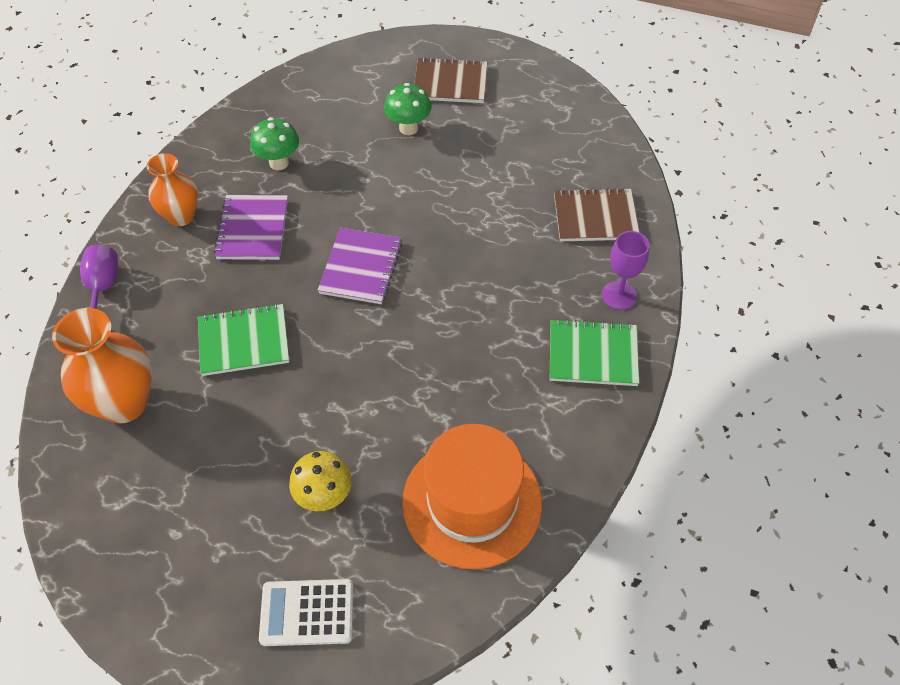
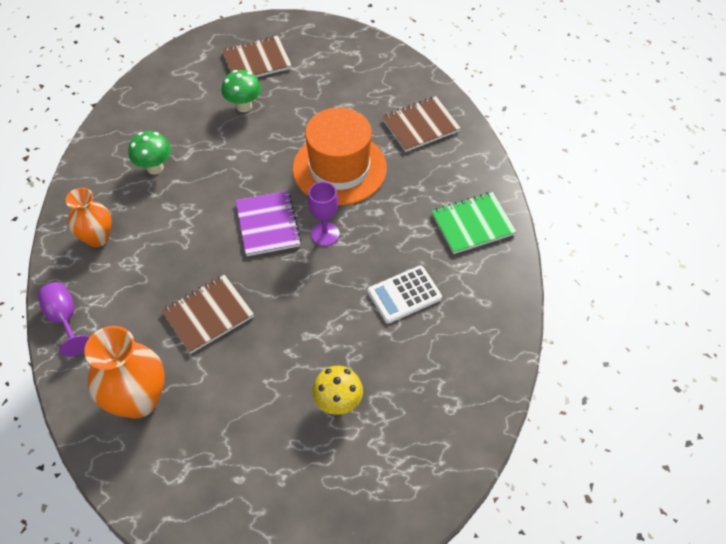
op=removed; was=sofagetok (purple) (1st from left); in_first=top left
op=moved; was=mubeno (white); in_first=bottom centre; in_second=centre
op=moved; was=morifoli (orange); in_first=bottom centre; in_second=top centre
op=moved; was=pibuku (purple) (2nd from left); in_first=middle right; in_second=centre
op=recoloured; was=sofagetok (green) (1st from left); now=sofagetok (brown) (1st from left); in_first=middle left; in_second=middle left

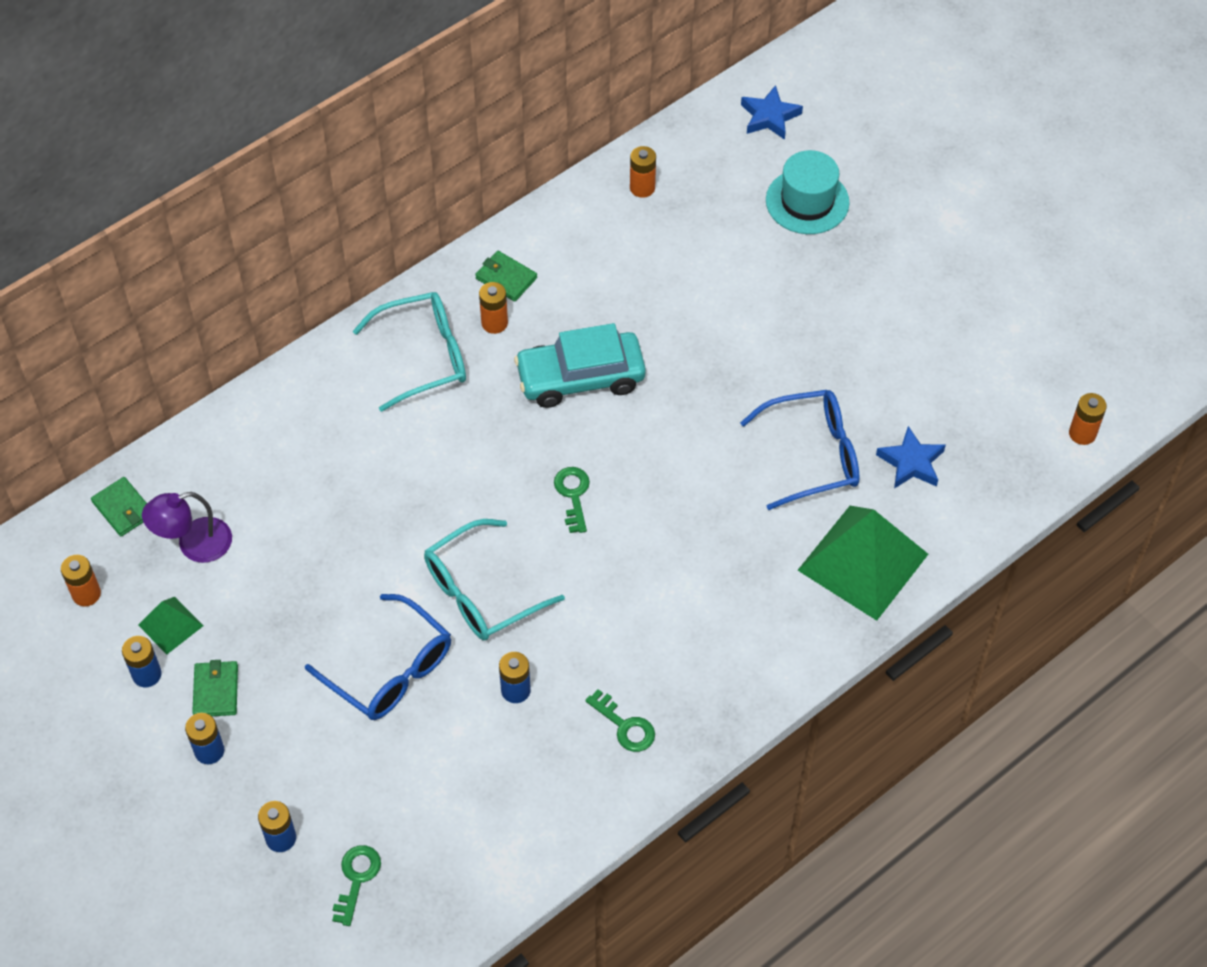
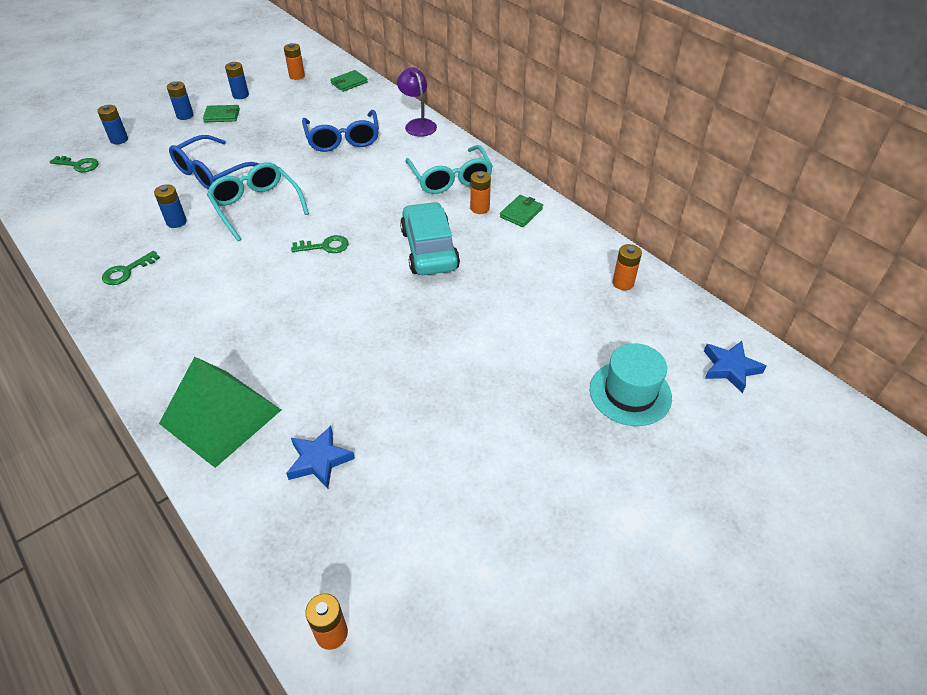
op=removed; was=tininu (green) (1st from left); in_first=middle left
op=moved; was=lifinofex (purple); in_first=middle left; in_second=top centre
op=moved; was=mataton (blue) (2nd from left); in_first=centre; in_second=top centre

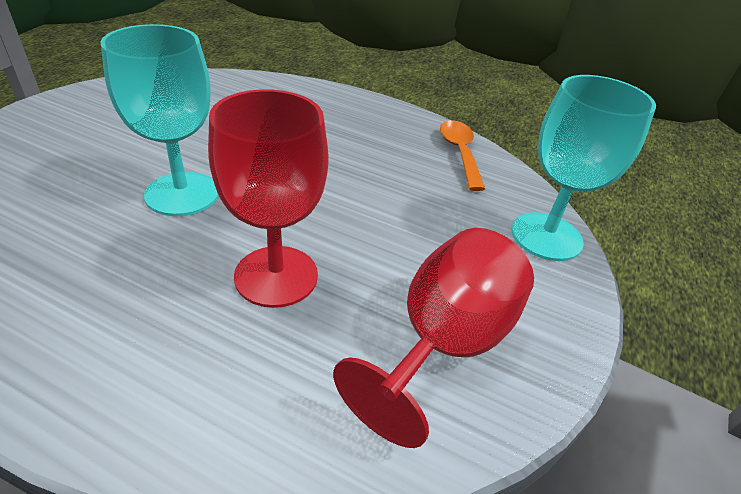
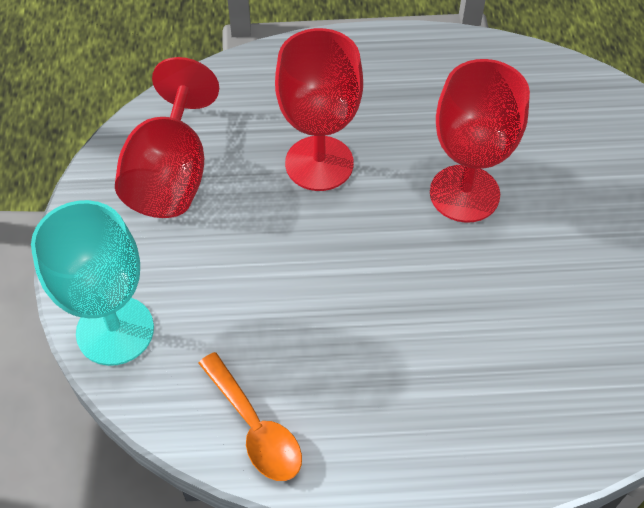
op=recoloured; was=pibuku (turquoise) (1st from left); now=pibuku (red) (3rd from left); in_first=top left; in_second=top right

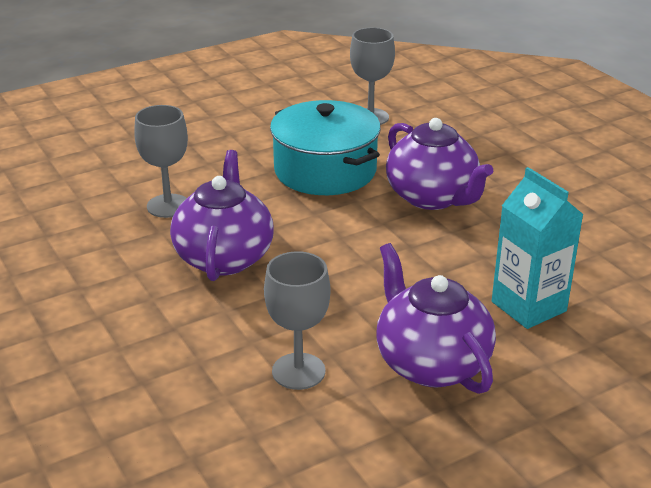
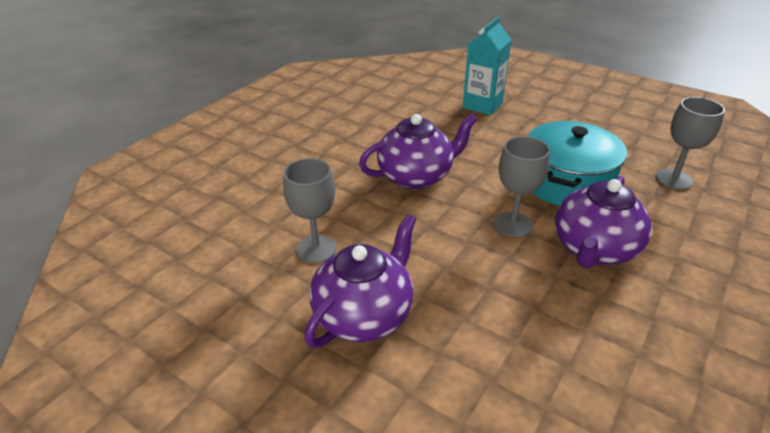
op=moved; was=pibuku (grey) (1st from left in the first image); now=pibuku (grey) (2nd from left); in_first=top left; in_second=middle right
op=moved; was=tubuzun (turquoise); in_first=middle right; in_second=top centre

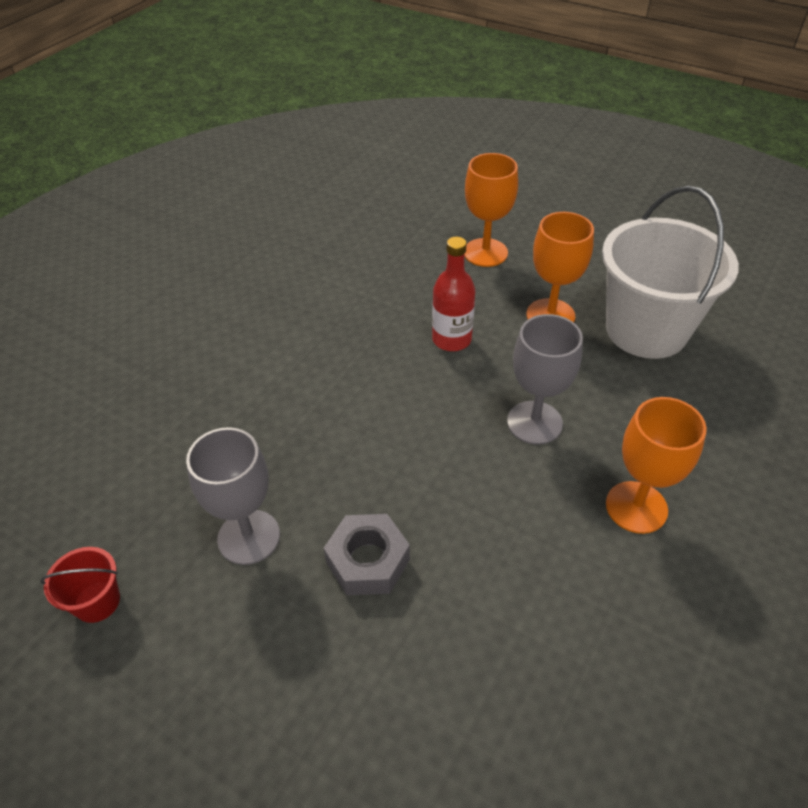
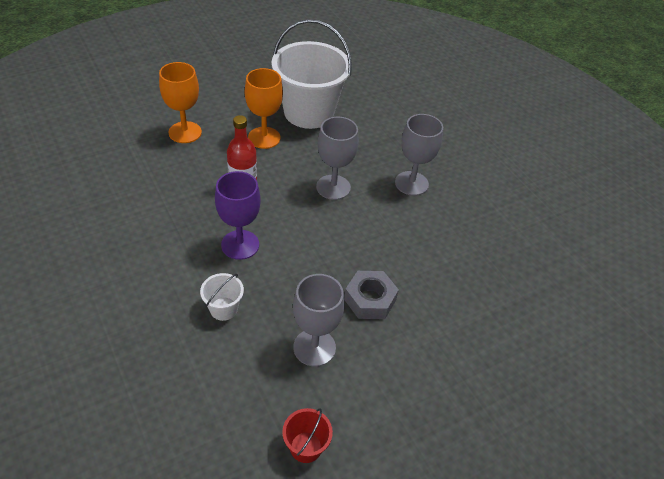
op=added; now=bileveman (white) (1st from left); in_second=centre
op=added; now=pibuku (purple); in_second=centre
op=recoloured; was=pibuku (orange) (3rd from left); now=pibuku (grey) (3rd from left); in_first=middle right; in_second=top centre

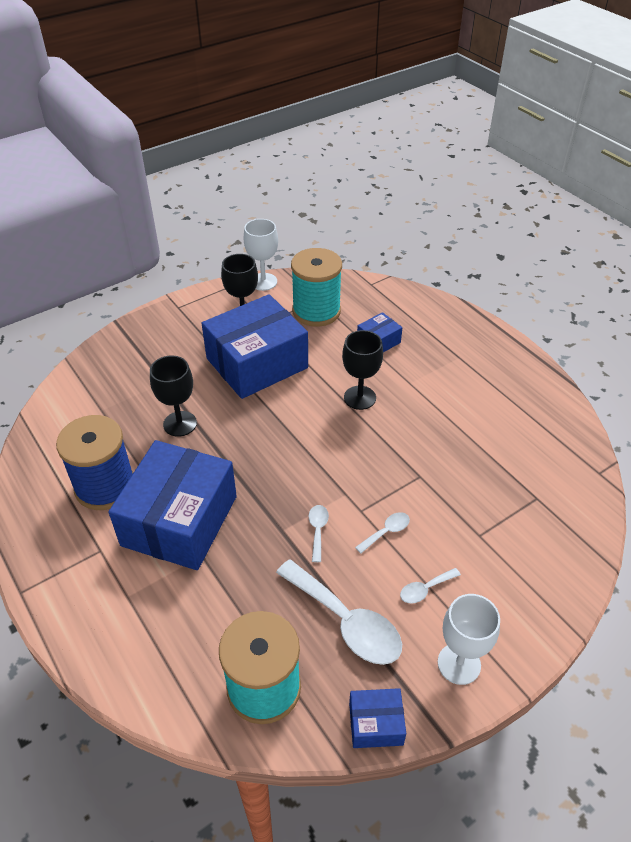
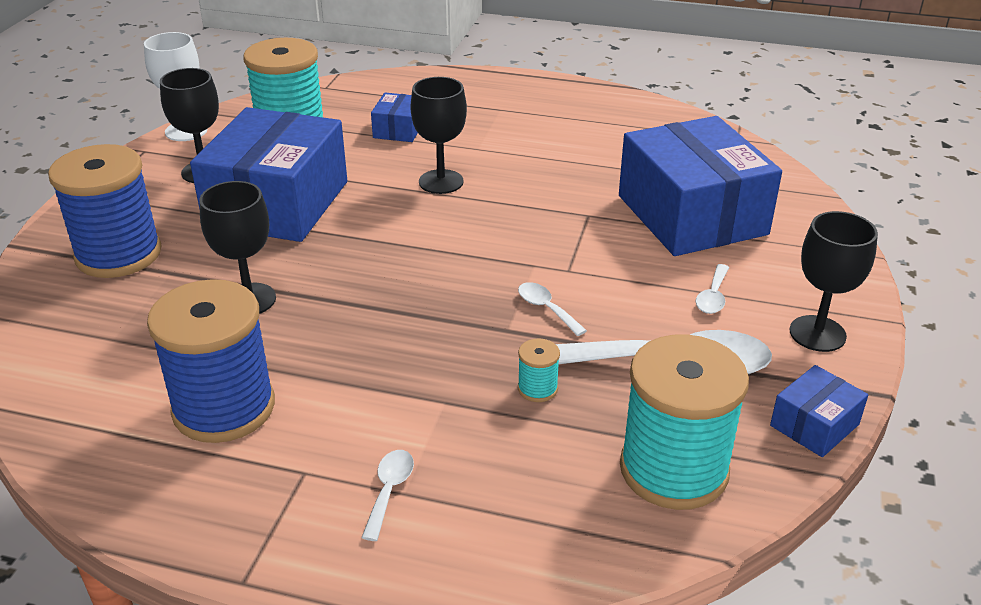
op=added; now=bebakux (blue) (1st from left); in_second=middle left
op=added; now=bebakux (turquoise) (2nd from left); in_second=centre
op=moved; was=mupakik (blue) (1st from left in the first image); now=mupakik (blue) (3rd from left); in_first=middle left; in_second=top right
op=moved; was=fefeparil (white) (3rd from left in the first image); now=fefeparil (white) (1st from left); in_first=centre; in_second=bottom centre
op=recoloured; was=pibuku (white) (2nd from left); now=pibuku (black) (4th from left); in_first=bottom right; in_second=middle right

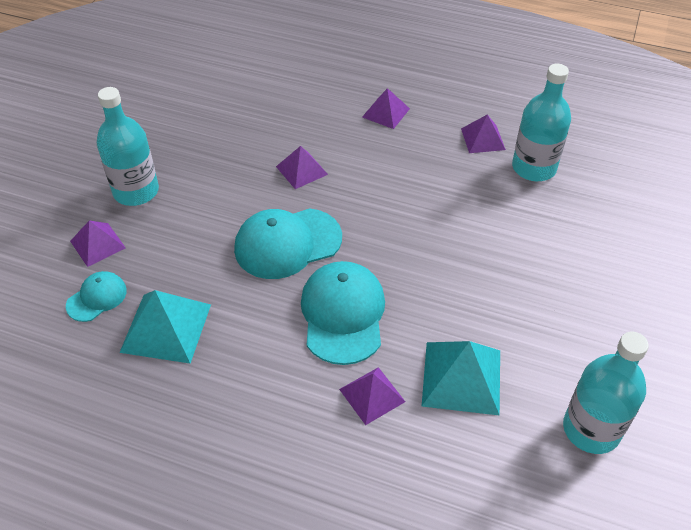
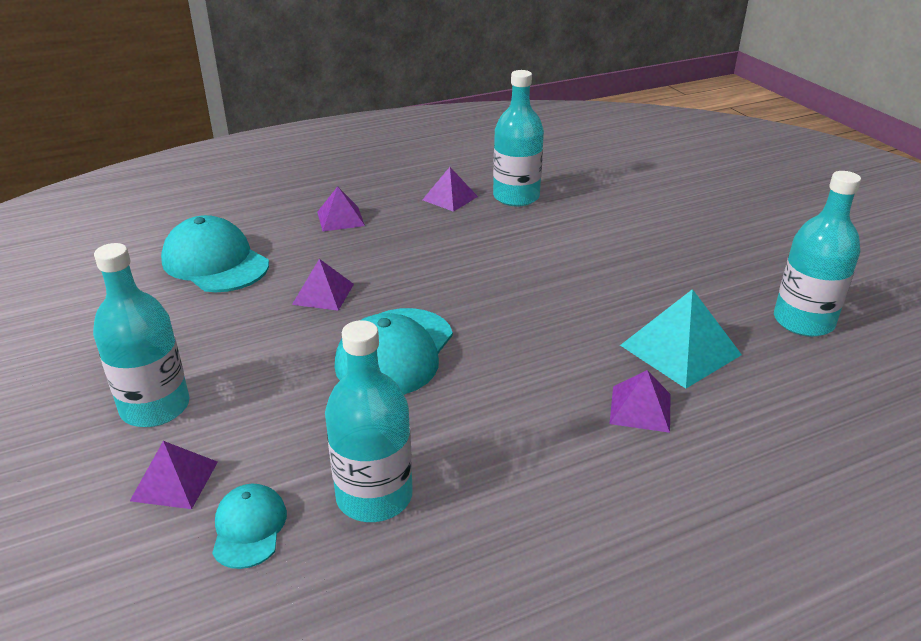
op=moved; was=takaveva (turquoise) (3rd from left in the first image); now=takaveva (turquoise) (1st from left); in_first=centre; in_second=middle left
op=replaced; was=tininu (turquoise) (1st from left); now=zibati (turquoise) (2nd from left); in_first=middle left; in_second=centre

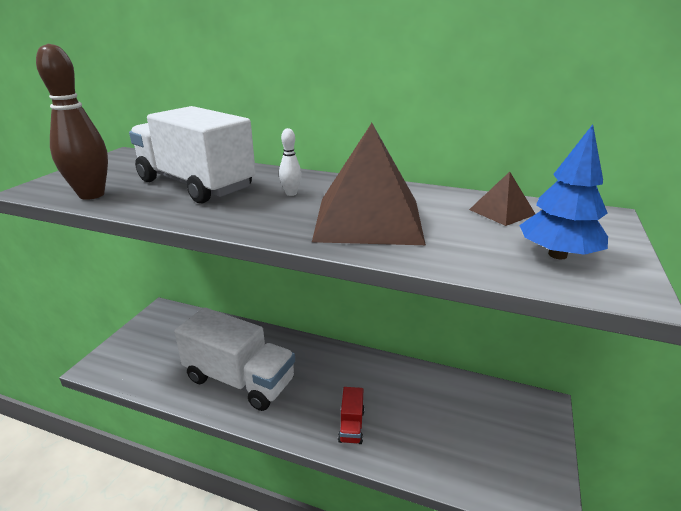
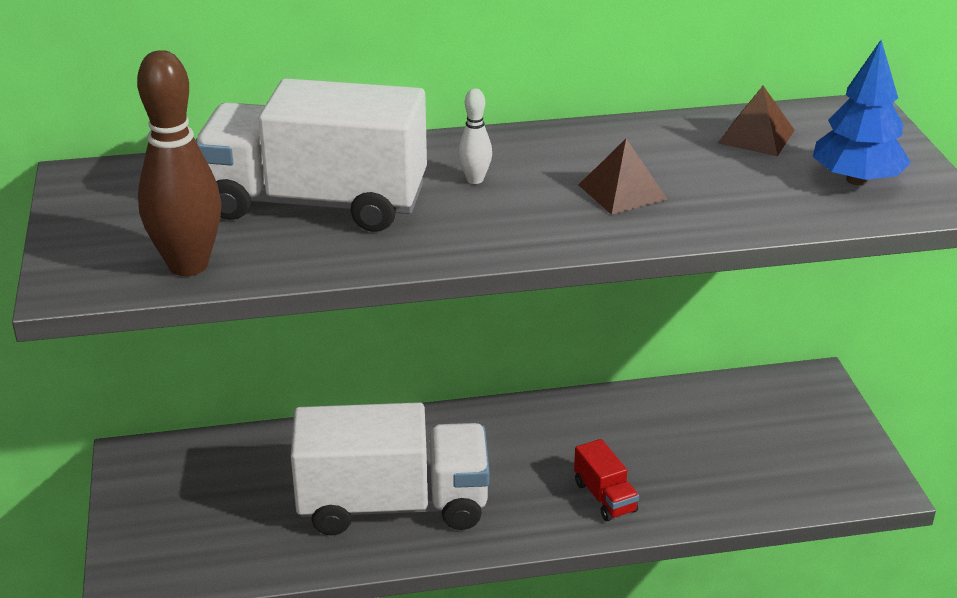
op=resized; was=tininu (brown) (1st from left); in_first=centre; in_second=top centre; ratio=0.46

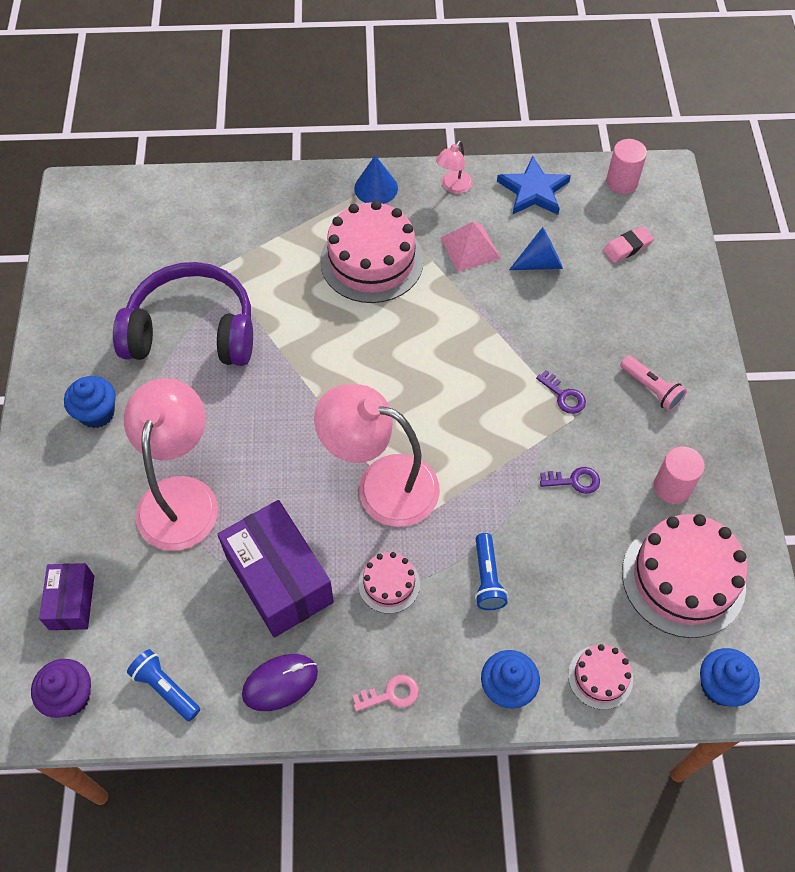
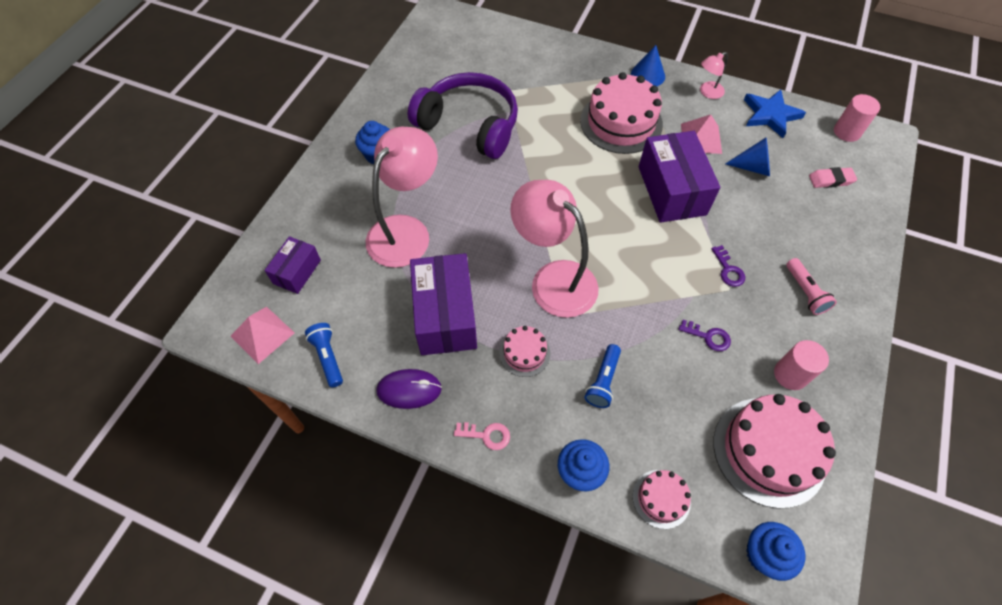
op=added; now=mupakik (purple) (3rd from left); in_second=top right
op=replaced; was=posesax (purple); now=tininu (pink) (1st from left); in_first=bottom left; in_second=middle left

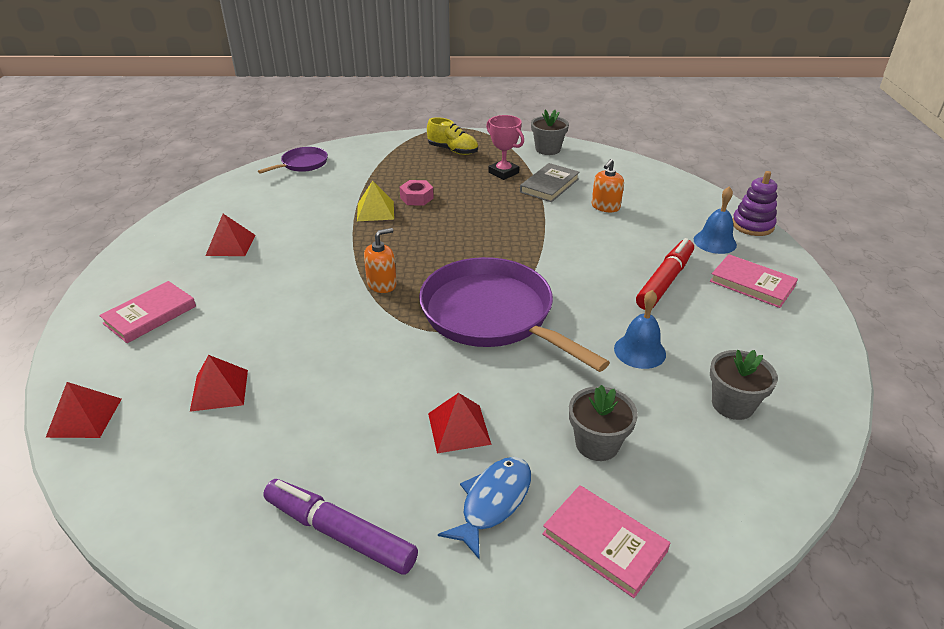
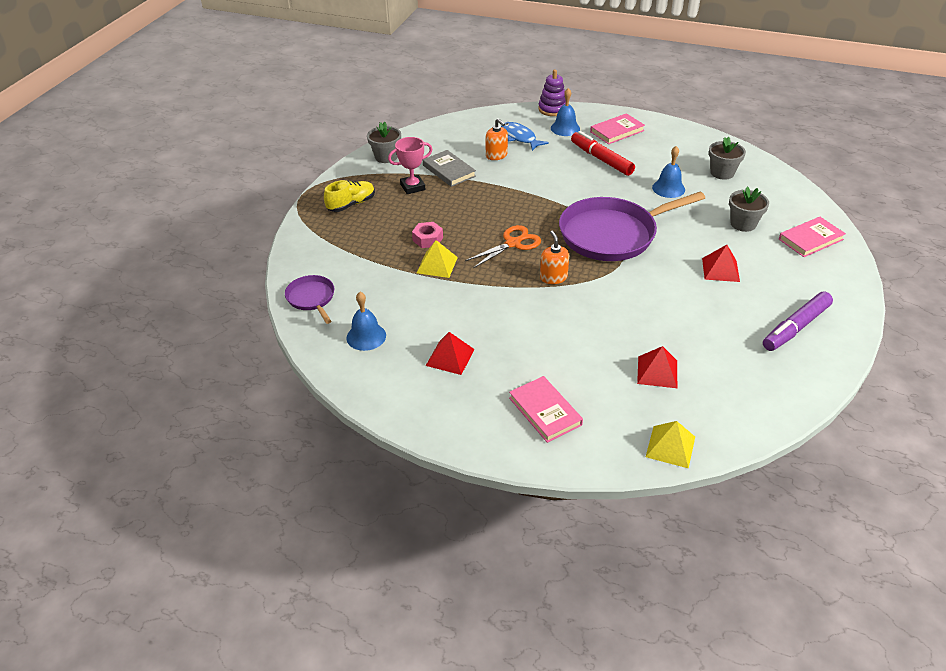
op=added; now=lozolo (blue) (1st from left); in_second=centre
op=added; now=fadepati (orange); in_second=centre
op=moved; was=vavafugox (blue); in_first=bottom centre; in_second=top centre
op=recoloured; was=tininu (red) (1st from left); now=tininu (yellow) (2nd from left); in_first=middle left; in_second=middle right

